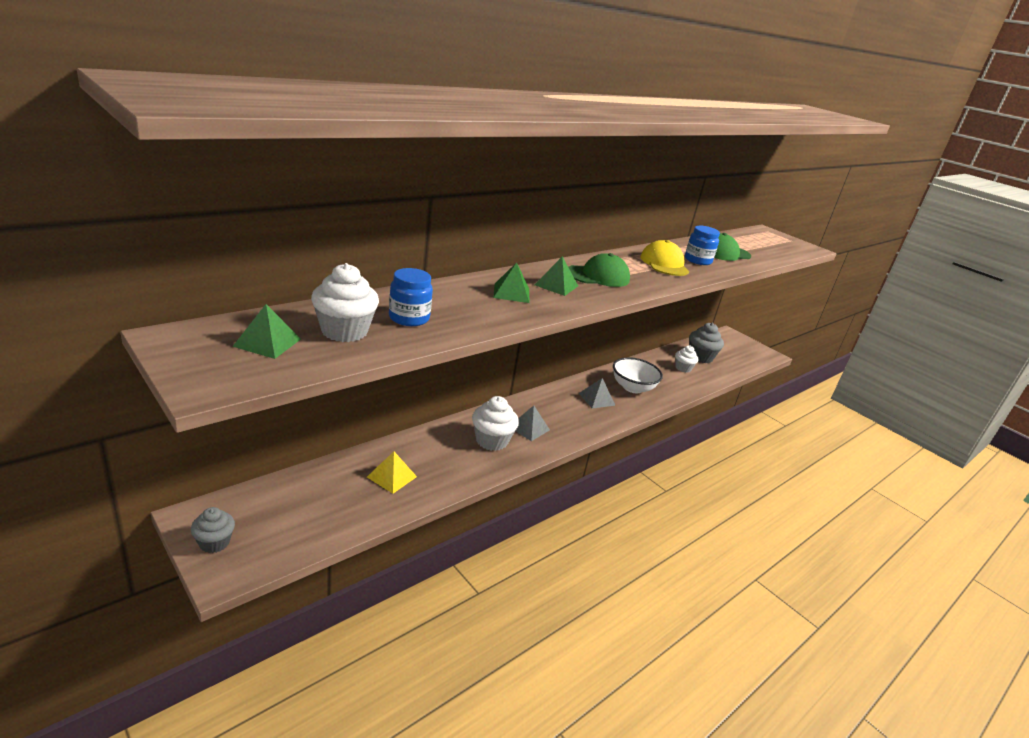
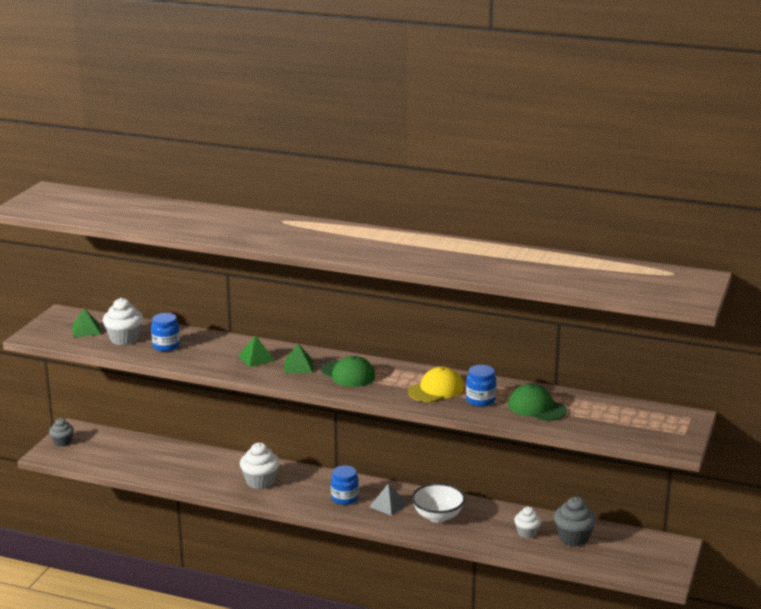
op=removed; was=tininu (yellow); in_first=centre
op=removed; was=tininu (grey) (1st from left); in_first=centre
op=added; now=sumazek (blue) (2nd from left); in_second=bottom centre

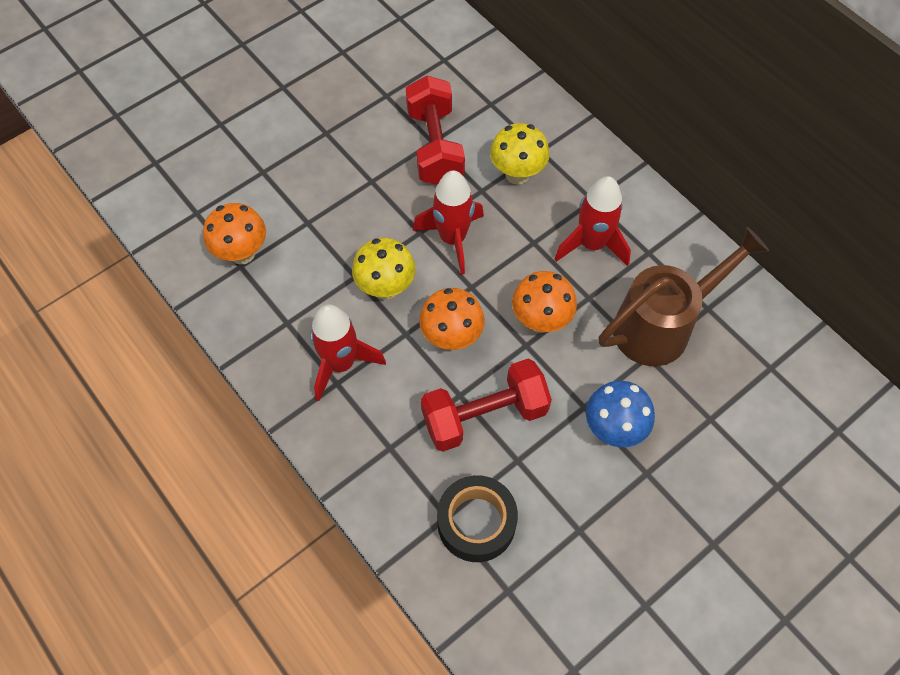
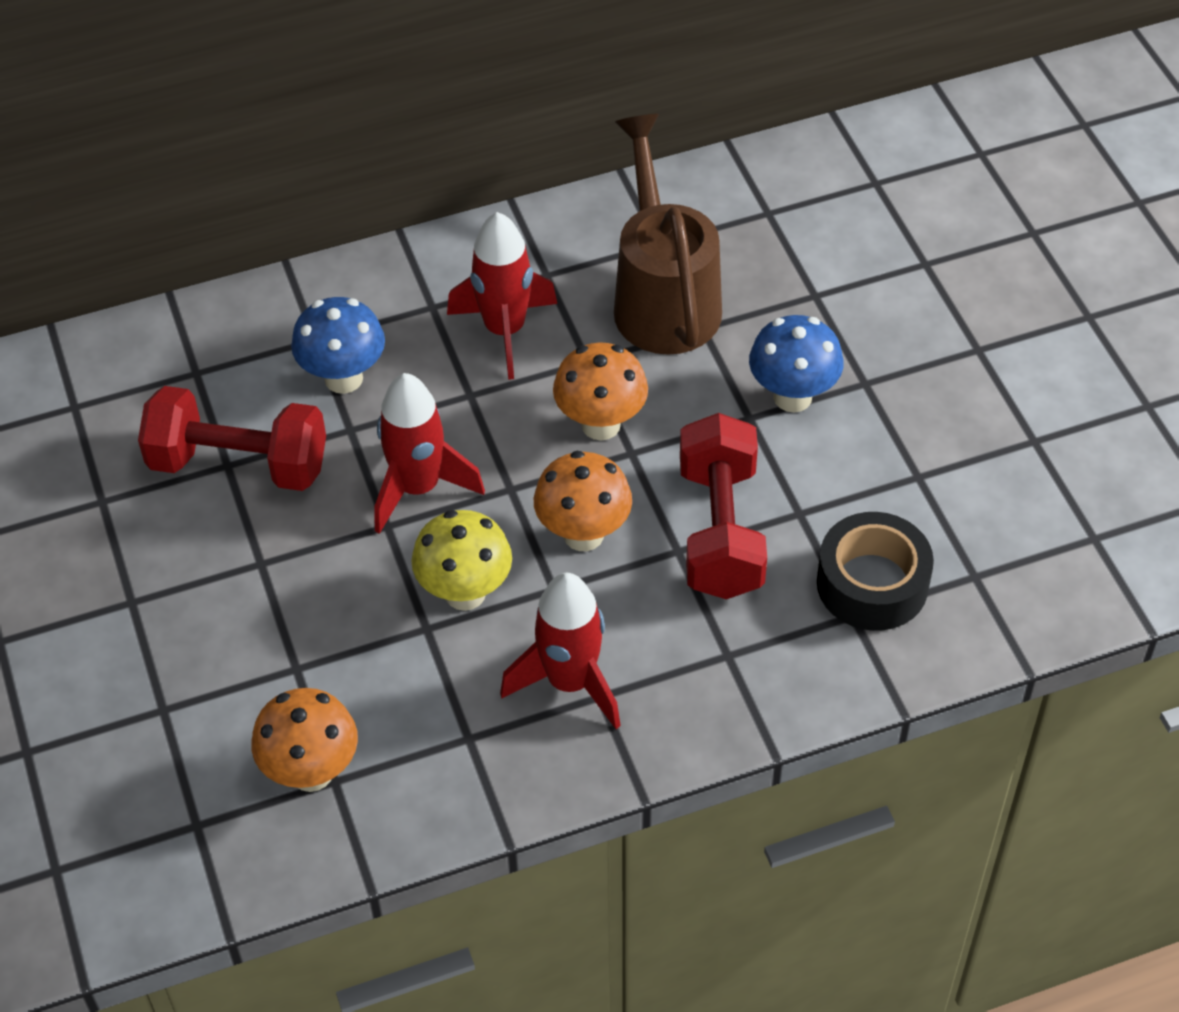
op=recoloured; was=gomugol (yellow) (2nd from left); now=gomugol (blue) (1st from left); in_first=top centre; in_second=middle left

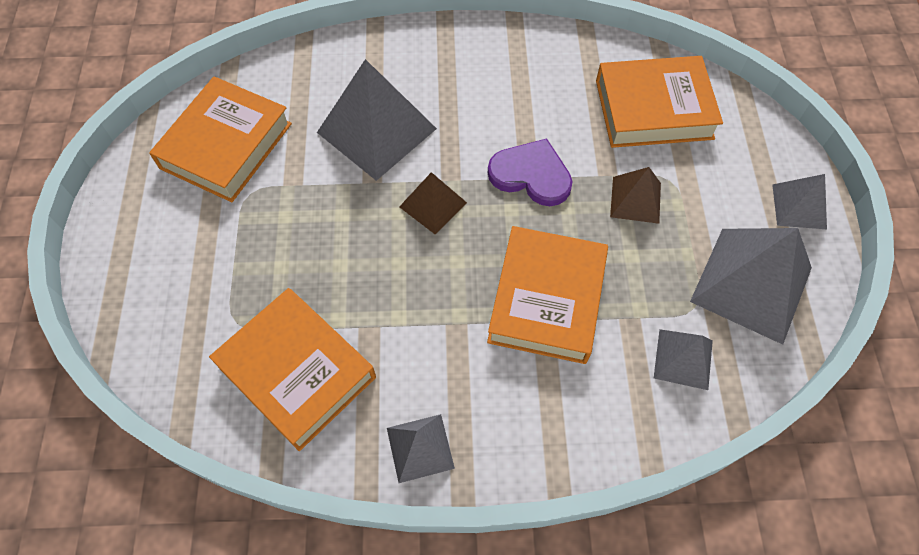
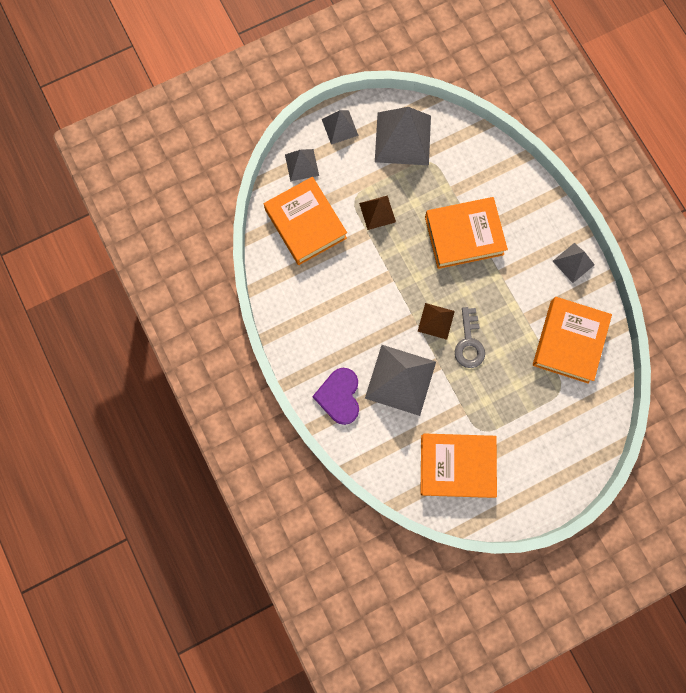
op=added; now=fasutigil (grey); in_second=middle right
op=moved; was=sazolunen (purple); in_first=top centre; in_second=centre
op=moved; was=tininu (grey) (3rd from left in the first image); now=tininu (grey) (1st from left); in_first=middle right; in_second=top centre

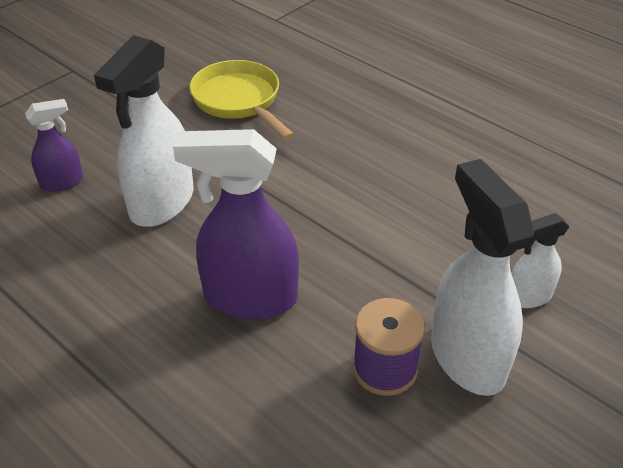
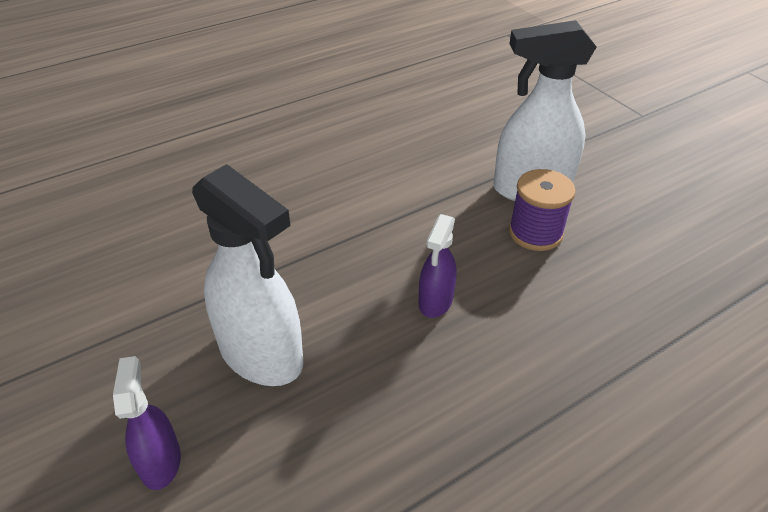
op=removed; was=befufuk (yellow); in_first=top centre
op=removed; was=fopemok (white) (3rd from left); in_first=middle right
op=resized; was=fopemok (purple) (2nd from left); in_first=centre; in_second=centre; ratio=0.53

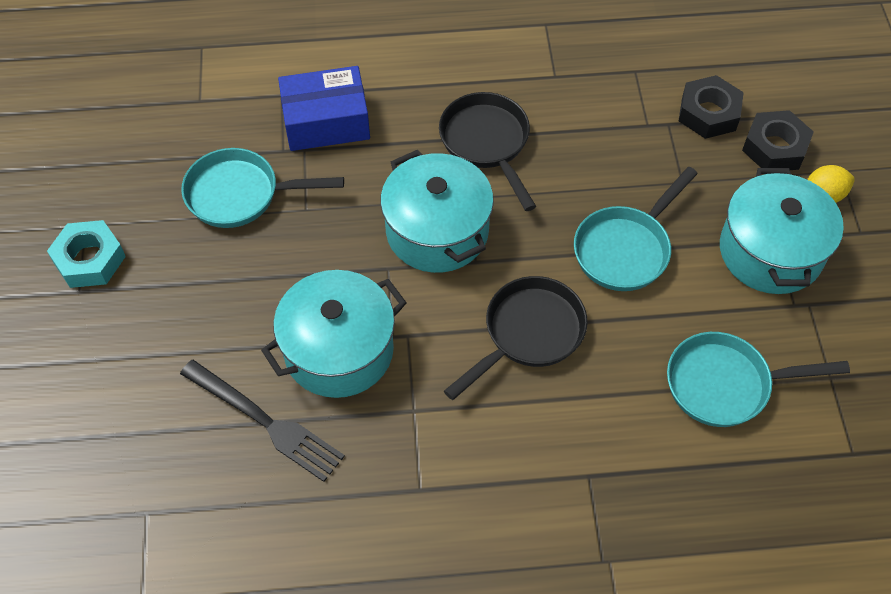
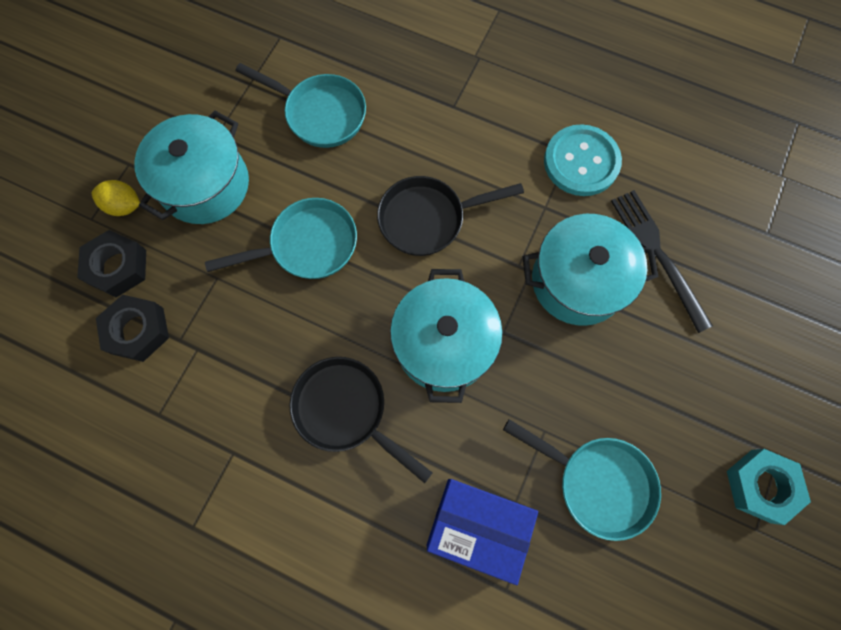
op=added; now=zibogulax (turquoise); in_second=top right
op=turned; was=befufuk (black) (1st from left); in_first=top centre; in_second=bottom centre; clockwise=120

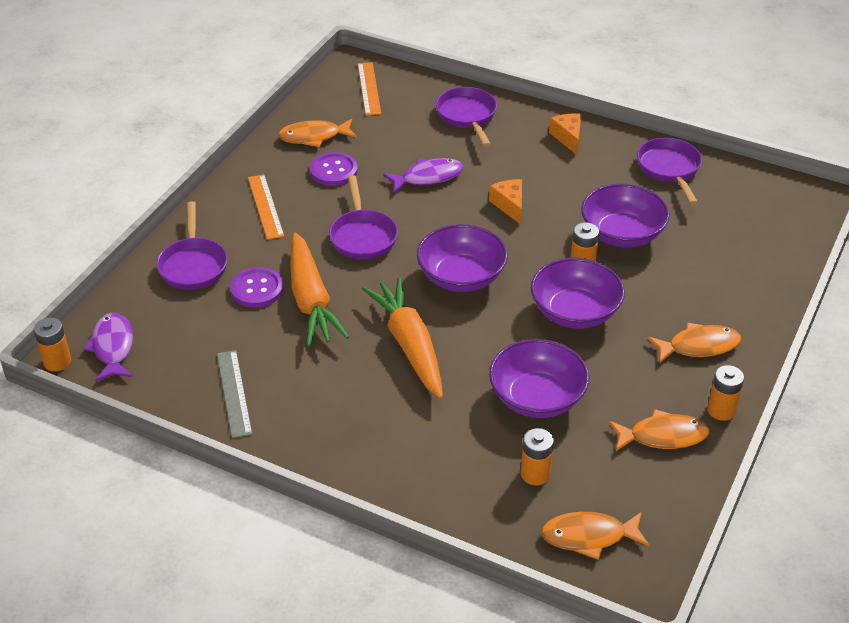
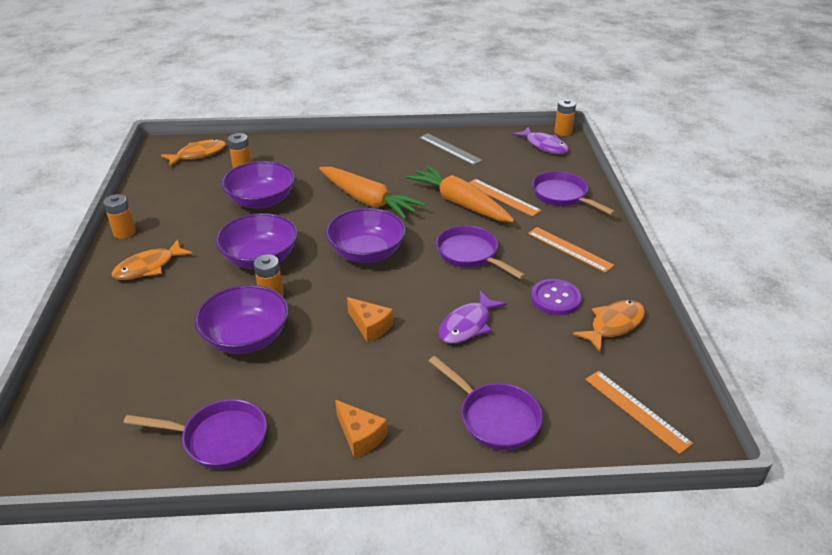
op=removed; was=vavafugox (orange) (3rd from left); in_first=bottom right
op=replaced; was=zibogulax (purple) (1st from left); now=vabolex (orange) (1st from left); in_first=middle left; in_second=centre
op=turned; was=befufuk (purple) (4th from left in the first image); in_first=top right; in_second=bottom left; clockwise=-45

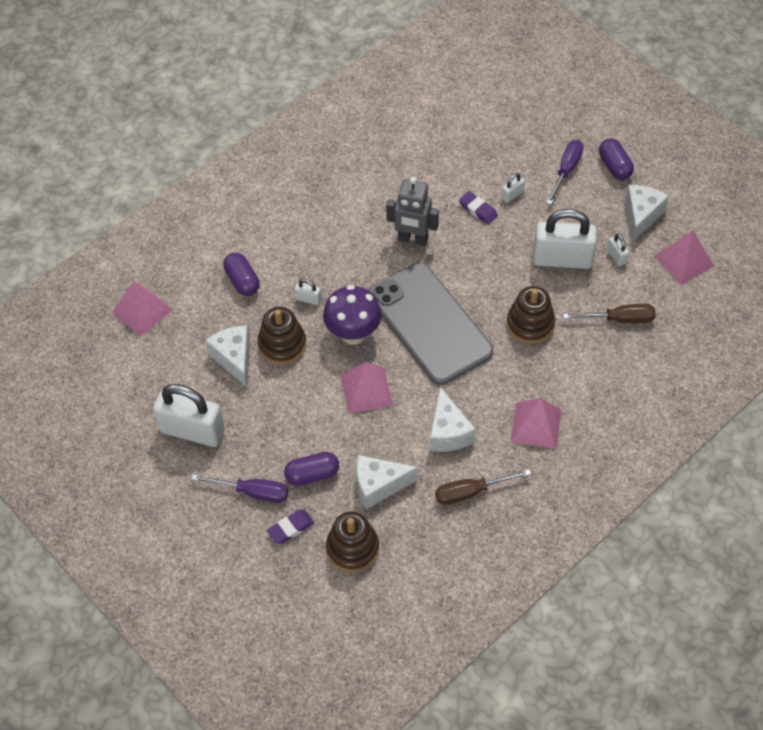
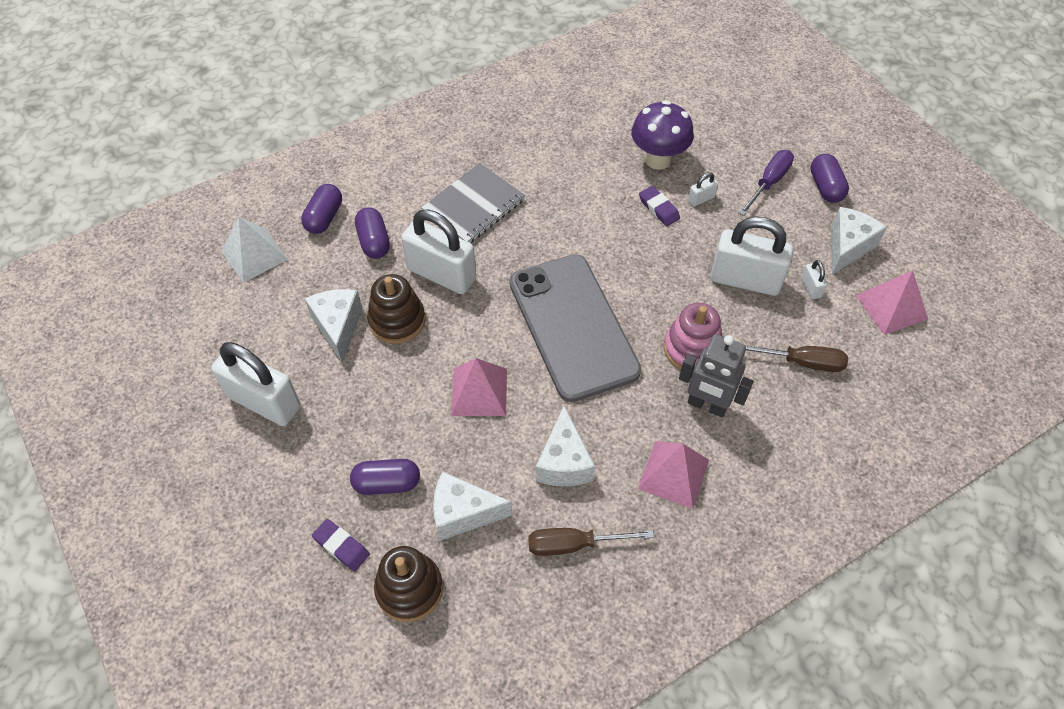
op=removed; was=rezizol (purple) (1st from left); in_first=bottom left
op=added; now=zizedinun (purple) (1st from left); in_second=top left
op=added; now=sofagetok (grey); in_second=top centre
op=moved; was=gomugol (purple); in_first=centre; in_second=top centre
op=moved; was=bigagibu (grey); in_first=top centre; in_second=middle right
op=recoloured; was=tininu (pink) (1st from left); now=tininu (white); in_first=middle left; in_second=middle left
op=recoloured; was=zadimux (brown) (3rd from left); now=zadimux (pink); in_first=middle right; in_second=centre
op=turned; was=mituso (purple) (1st from left); in_first=bottom centre; in_second=bottom left; clockwise=60
op=resized; was=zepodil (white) (2nd from left); in_first=centre; in_second=centre; ratio=2.39

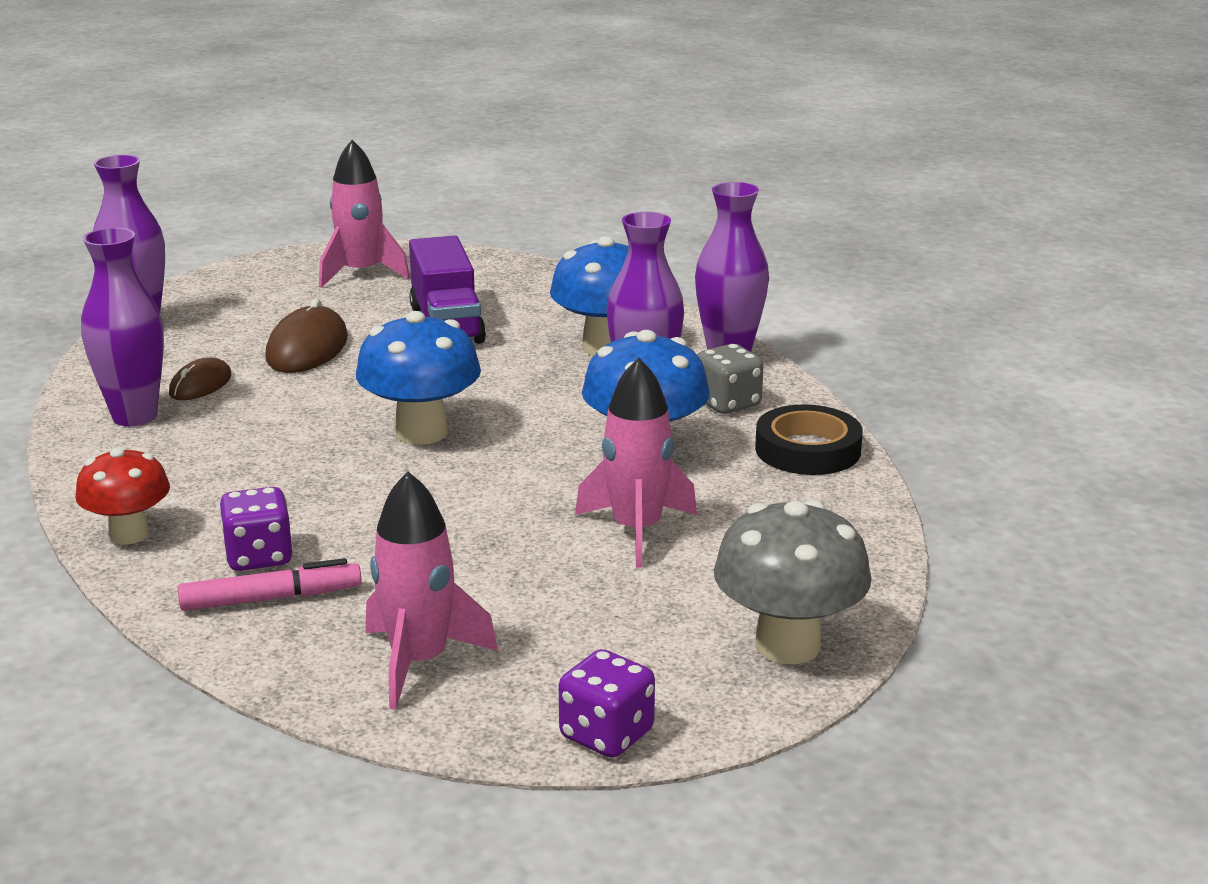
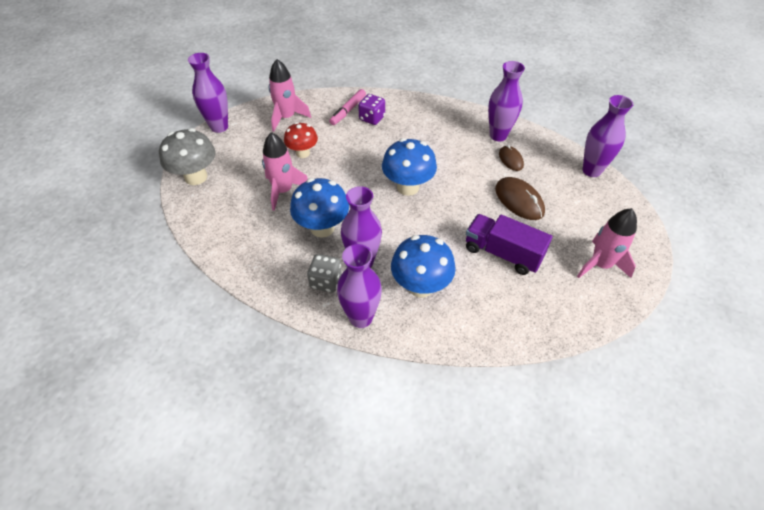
op=removed; was=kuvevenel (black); in_first=middle right
op=moved; was=gomugol (red); in_first=middle left; in_second=top centre
op=replaced; was=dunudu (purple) (2nd from left); now=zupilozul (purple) (1st from left); in_first=bottom centre; in_second=top left

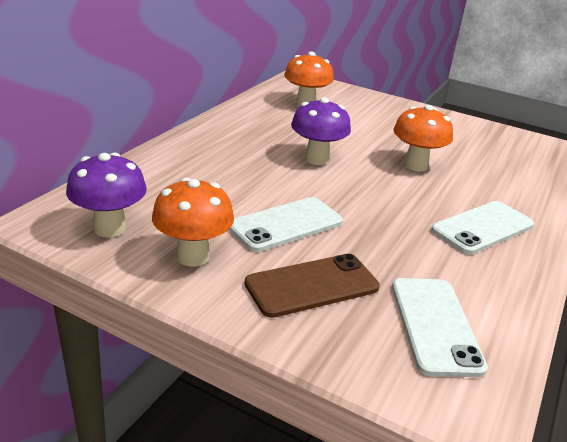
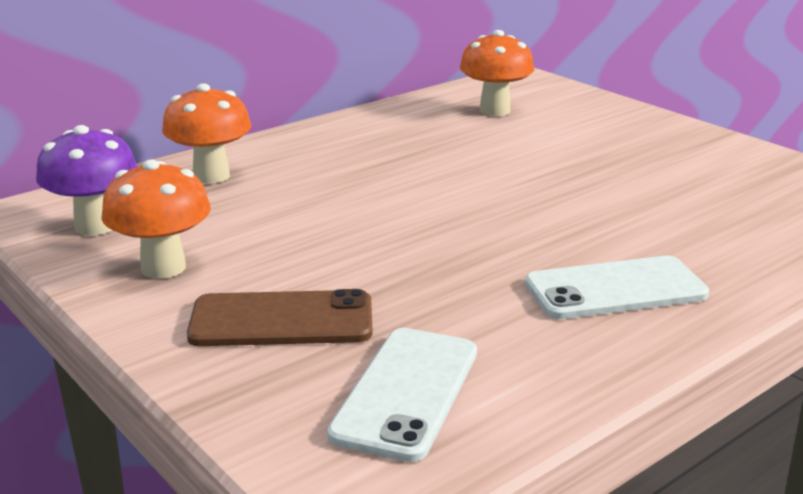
op=removed; was=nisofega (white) (1st from left); in_first=centre
op=removed; was=gomugol (purple) (2nd from left); in_first=top centre
op=moved; was=gomugol (orange) (3rd from left in the first image); now=gomugol (orange) (2nd from left); in_first=top right; in_second=top left

